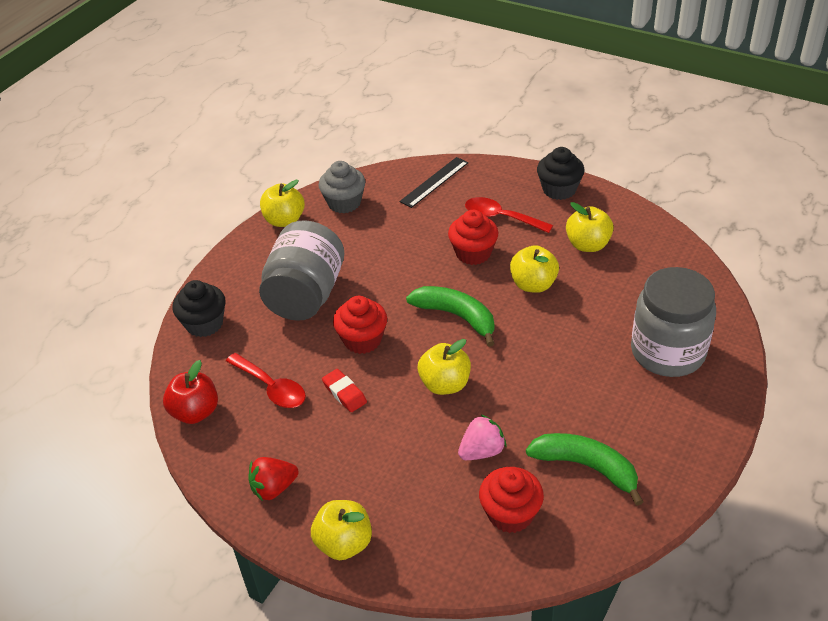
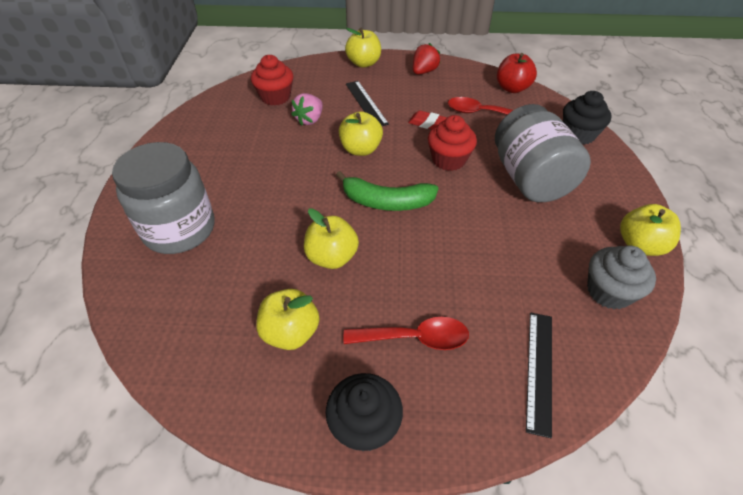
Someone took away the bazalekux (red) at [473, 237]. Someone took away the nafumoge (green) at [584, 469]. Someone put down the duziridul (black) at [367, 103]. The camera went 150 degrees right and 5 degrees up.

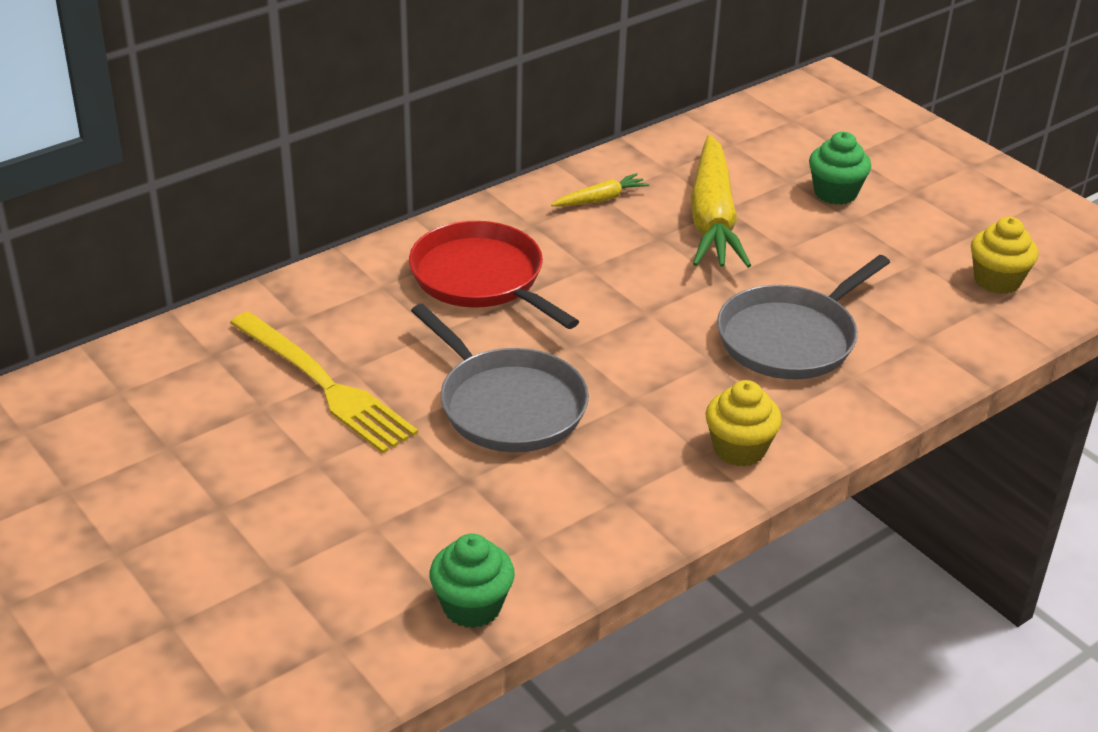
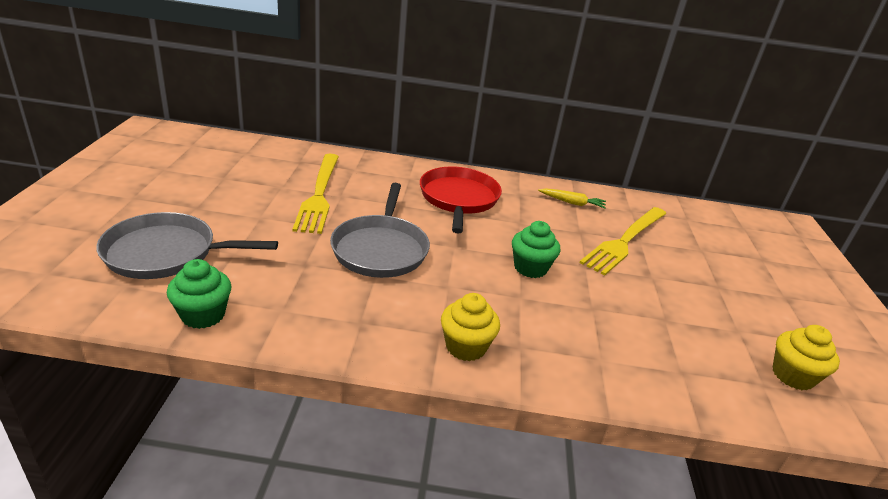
Someone swapped the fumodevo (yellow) at [720, 201] for the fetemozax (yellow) at [623, 241]. Someone carried the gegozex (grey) from [803, 317] to [187, 245]. Someone carried the bazalekux (green) from [840, 168] to [536, 249]. The camera went 40 degrees right and 5 degrees down.

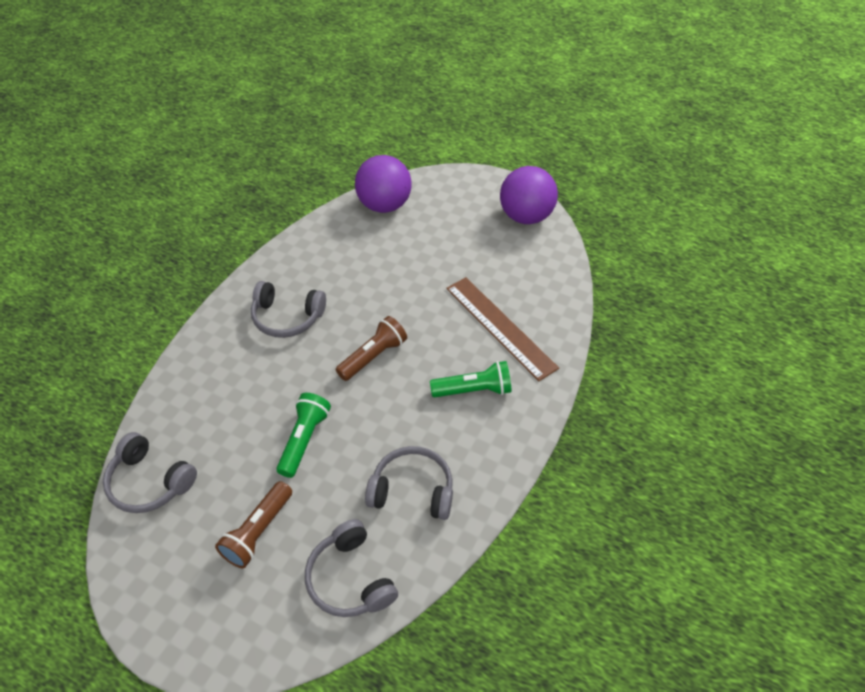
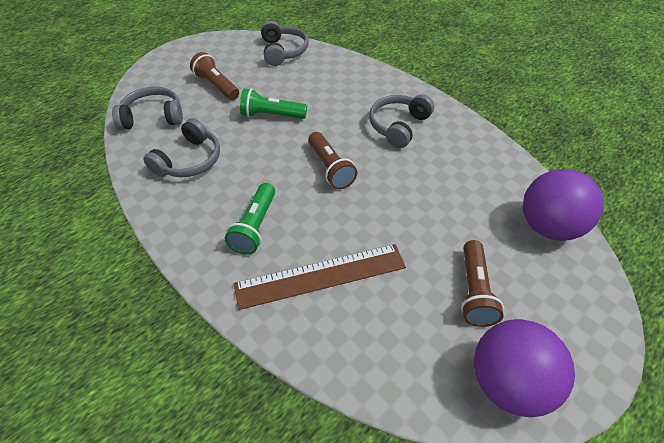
Someone rotated the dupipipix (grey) at [150, 472] by 120 degrees clockwise. Someone rotated the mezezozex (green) at [303, 435] by 150 degrees clockwise. Someone put down the mezezozex (brown) at [482, 283]. The camera went 110 degrees right and 0 degrees up.

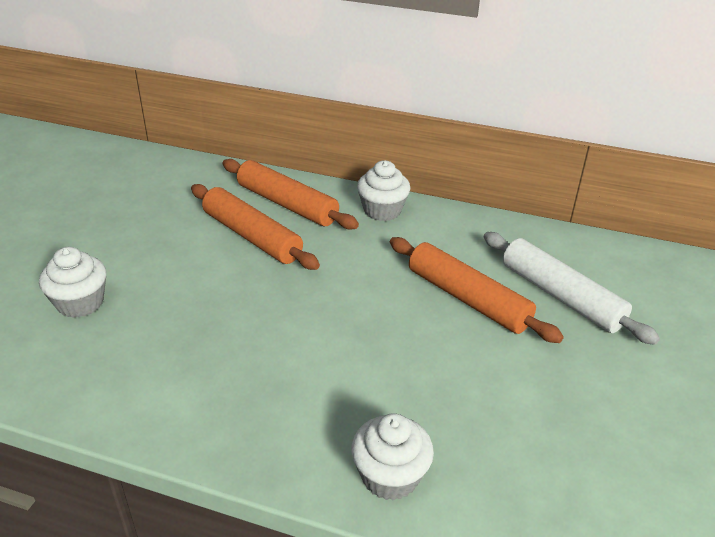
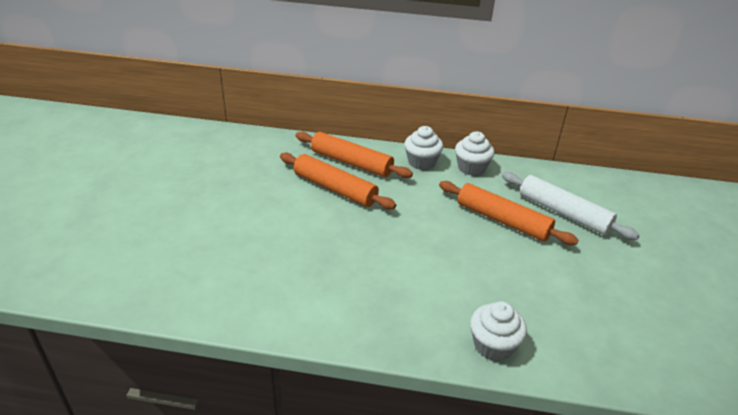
Someone carried the bazalekux (white) from [72, 282] to [475, 153]. The camera went 10 degrees left and 0 degrees up.

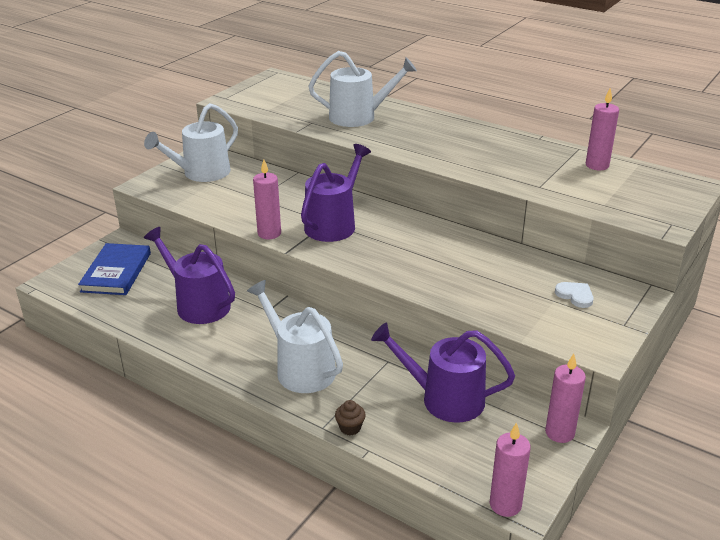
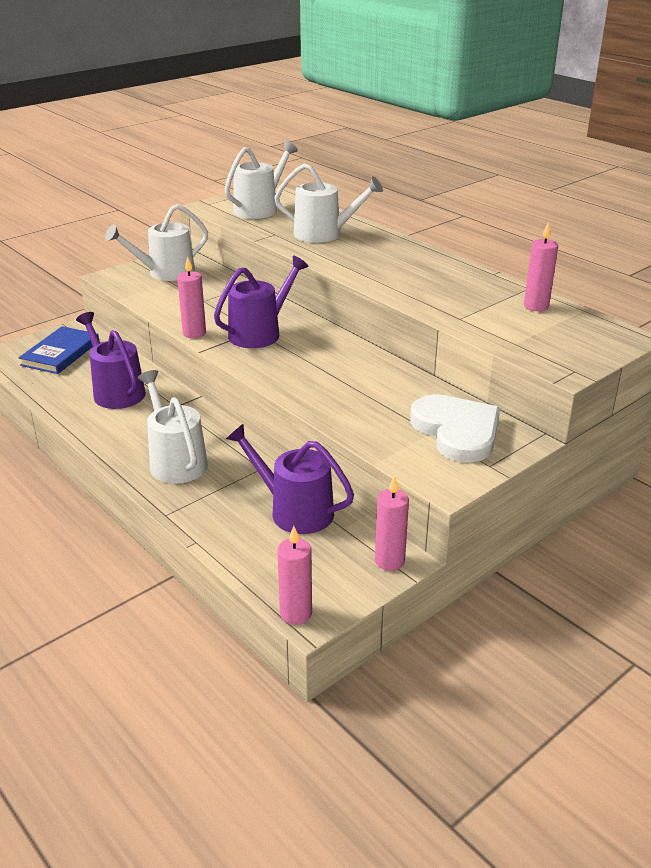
Someone took away the bazalekux (brown) at [350, 417]. Someone scaled the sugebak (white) at [574, 295] by 2.42. Someone put down the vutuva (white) at [261, 180]. The camera went 15 degrees right and 0 degrees up.

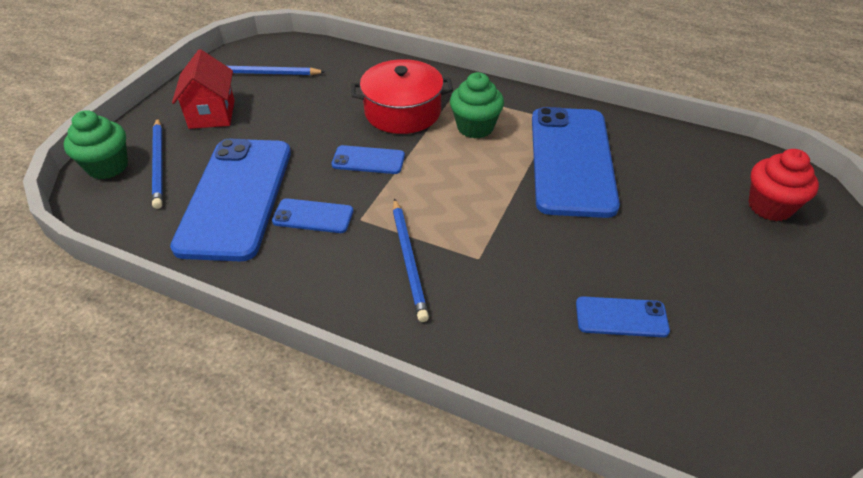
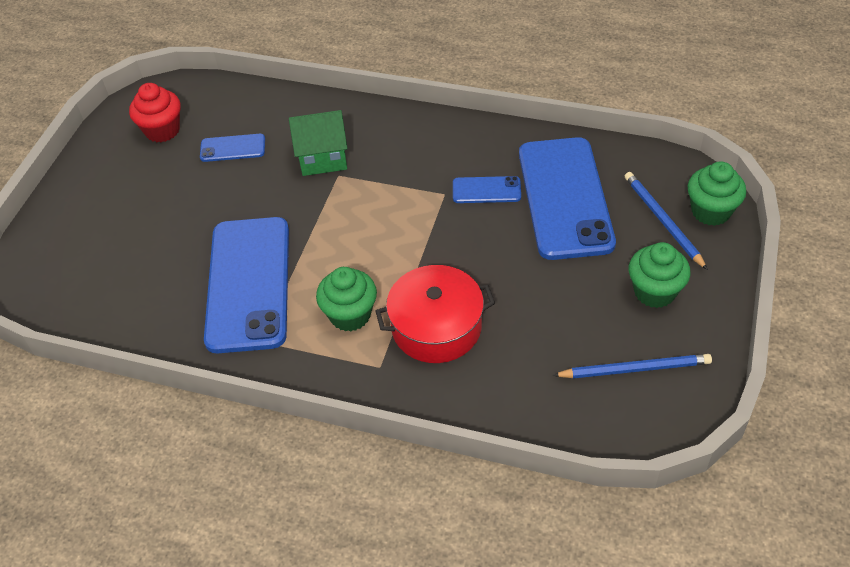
Someone swapped the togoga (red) at [203, 89] for the bazalekux (green) at [660, 275]. Someone took away the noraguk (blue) at [368, 159]. Someone took away the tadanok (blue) at [411, 260]. Someone carried the bazalekux (red) from [784, 185] to [155, 112]. Someone put down the togoga (green) at [318, 143]. The camera went 175 degrees right and 5 degrees up.

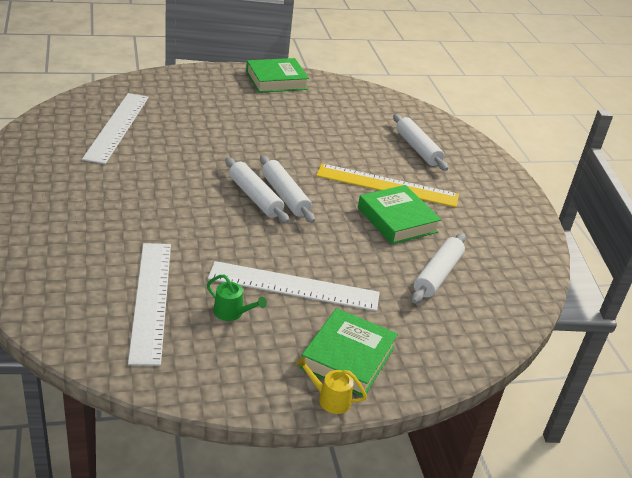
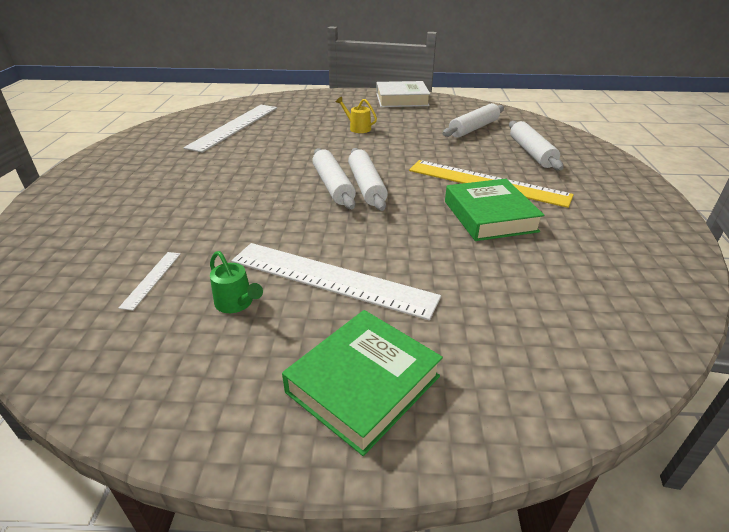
Someone scaled the duziridul (white) at [149, 304] by 0.42. Someone repainted the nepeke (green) at [277, 75], which became the nepeke (white) at [403, 94]. Someone carried the vutuva (yellow) from [331, 385] to [356, 115]. Someone carried the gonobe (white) from [439, 268] to [473, 120]. The camera went 20 degrees right and 0 degrees up.

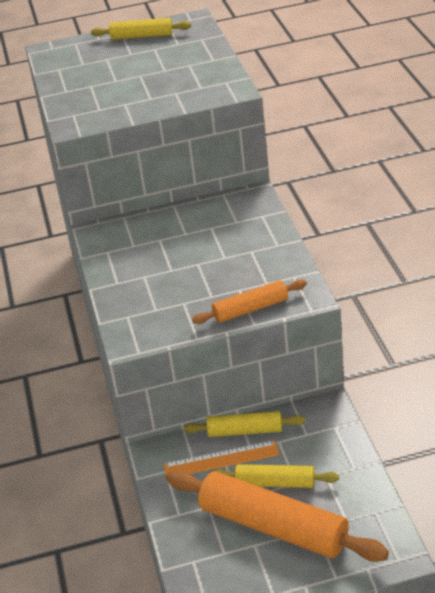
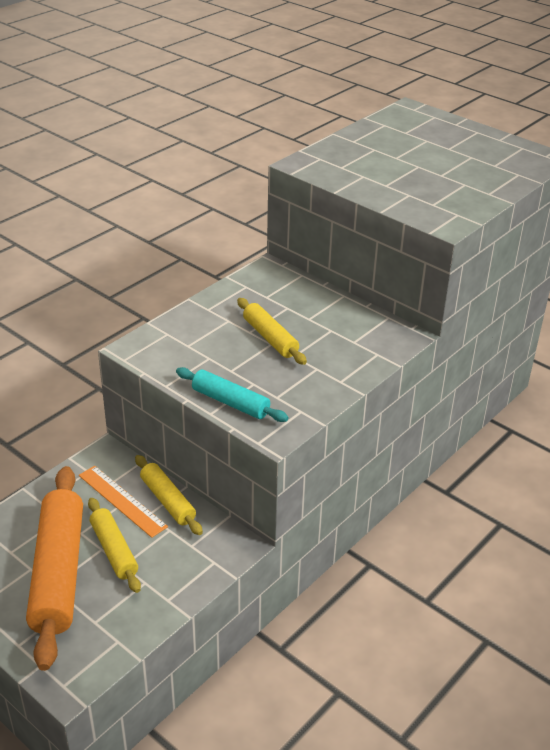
Someone carried the gonobe (yellow) from [141, 29] to [272, 331]. Someone repainted the gonobe (orange) at [249, 301], which became the gonobe (turquoise) at [232, 394]. The camera went 50 degrees right and 0 degrees up.

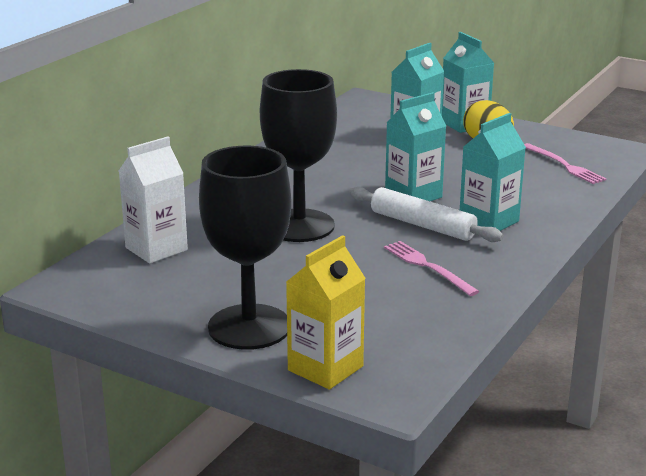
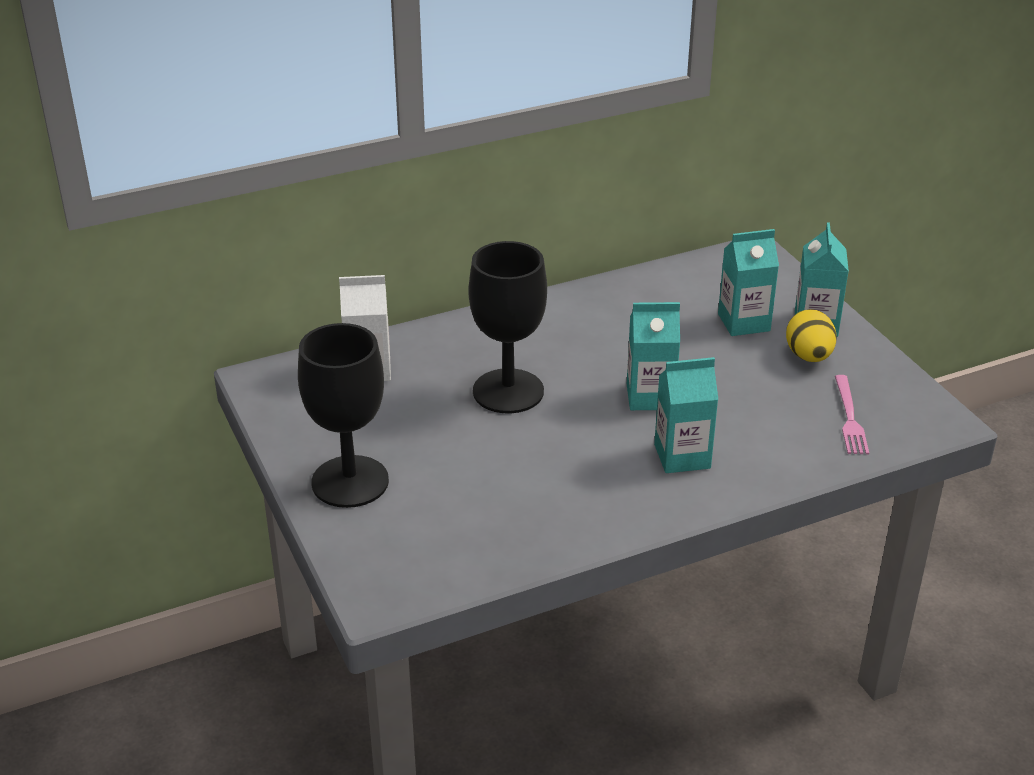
Someone took away the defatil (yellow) at [326, 312]. Someone took away the gonobe (white) at [426, 214]. Someone took away the fetemozax (pink) at [432, 268]. The camera went 35 degrees right and 10 degrees up.

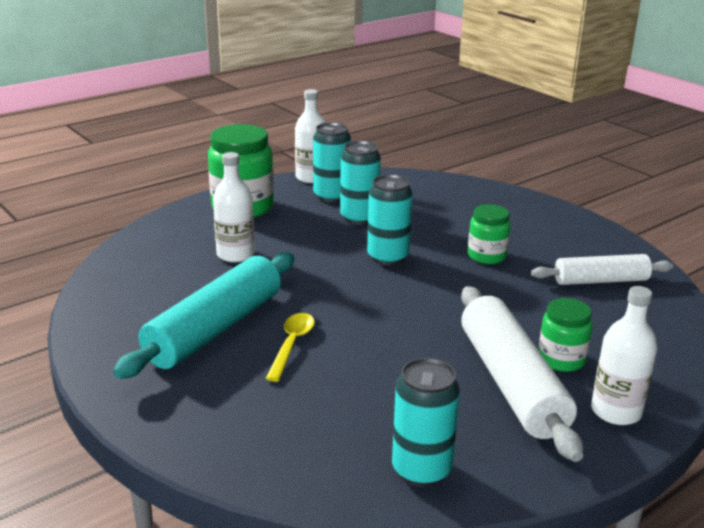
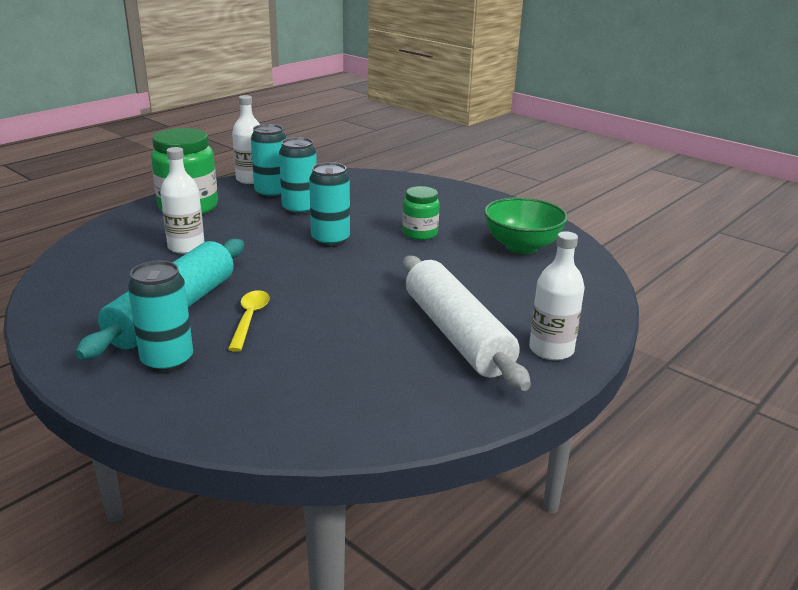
Someone carried the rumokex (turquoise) from [426, 422] to [160, 317]. Someone swapped the gonobe (white) at [602, 269] for the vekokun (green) at [526, 225]. Someone took away the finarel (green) at [565, 335]. The camera went 10 degrees left and 0 degrees up.

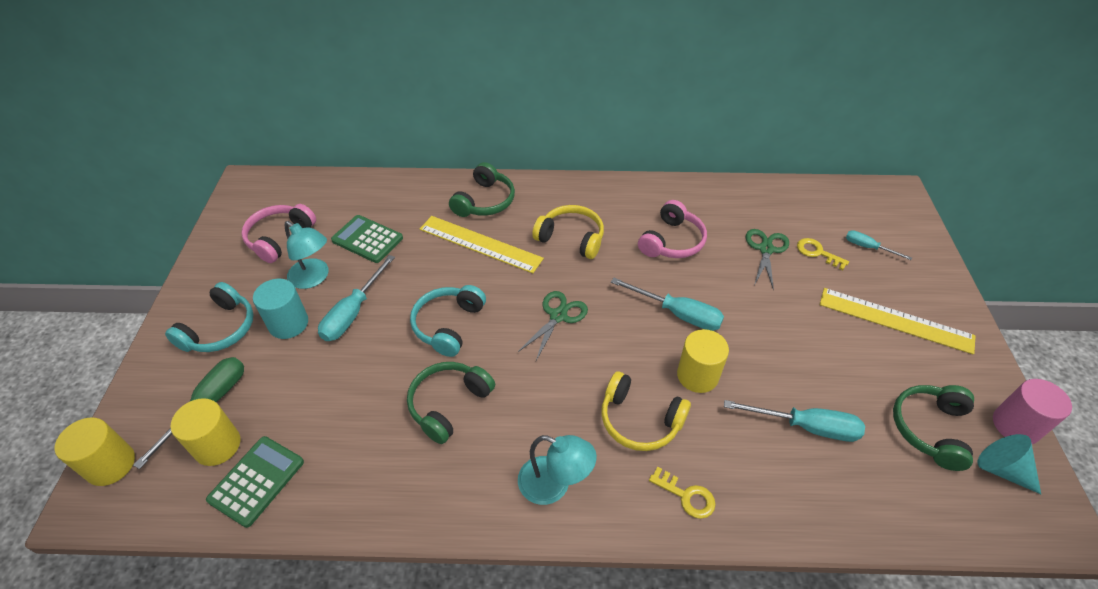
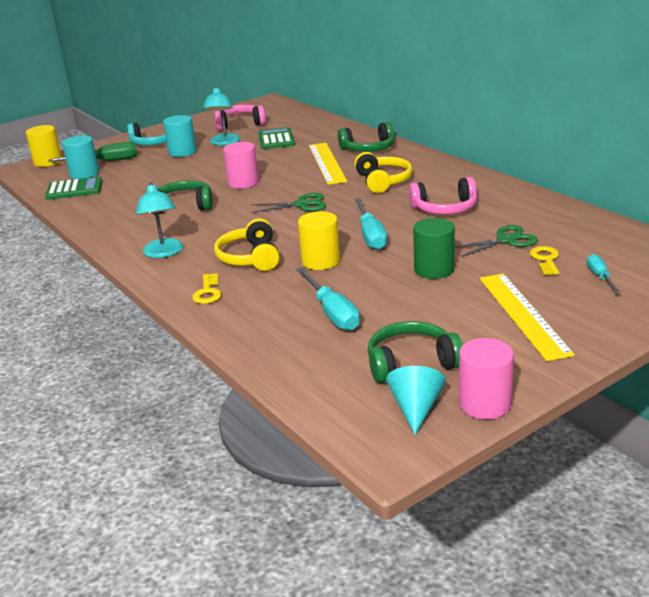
Someone repainted the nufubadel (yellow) at [205, 432], which became the nufubadel (turquoise) at [80, 157]. Someone took away the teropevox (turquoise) at [356, 298]. Someone swapped the dupipipix (turquoise) at [448, 321] for the nufubadel (pink) at [241, 165]. Someone put down the nufubadel (green) at [434, 248]. The camera went 55 degrees right and 20 degrees down.

